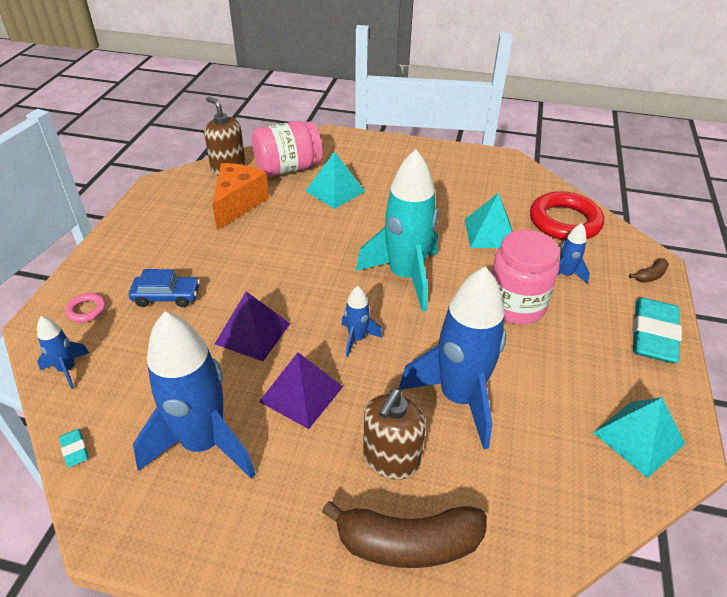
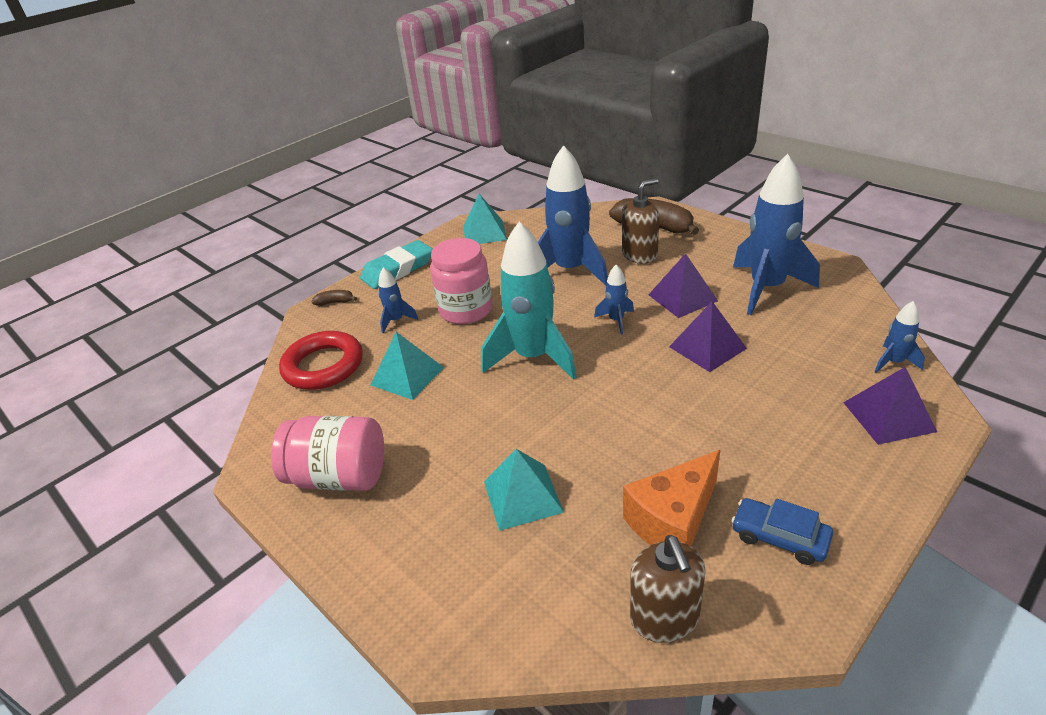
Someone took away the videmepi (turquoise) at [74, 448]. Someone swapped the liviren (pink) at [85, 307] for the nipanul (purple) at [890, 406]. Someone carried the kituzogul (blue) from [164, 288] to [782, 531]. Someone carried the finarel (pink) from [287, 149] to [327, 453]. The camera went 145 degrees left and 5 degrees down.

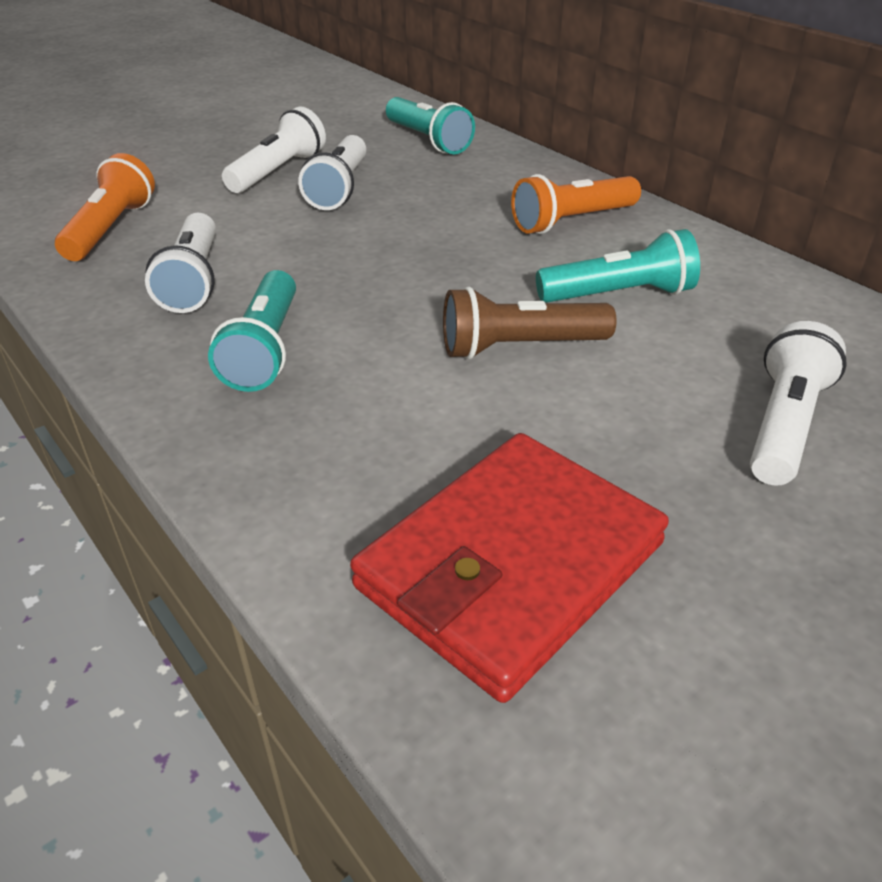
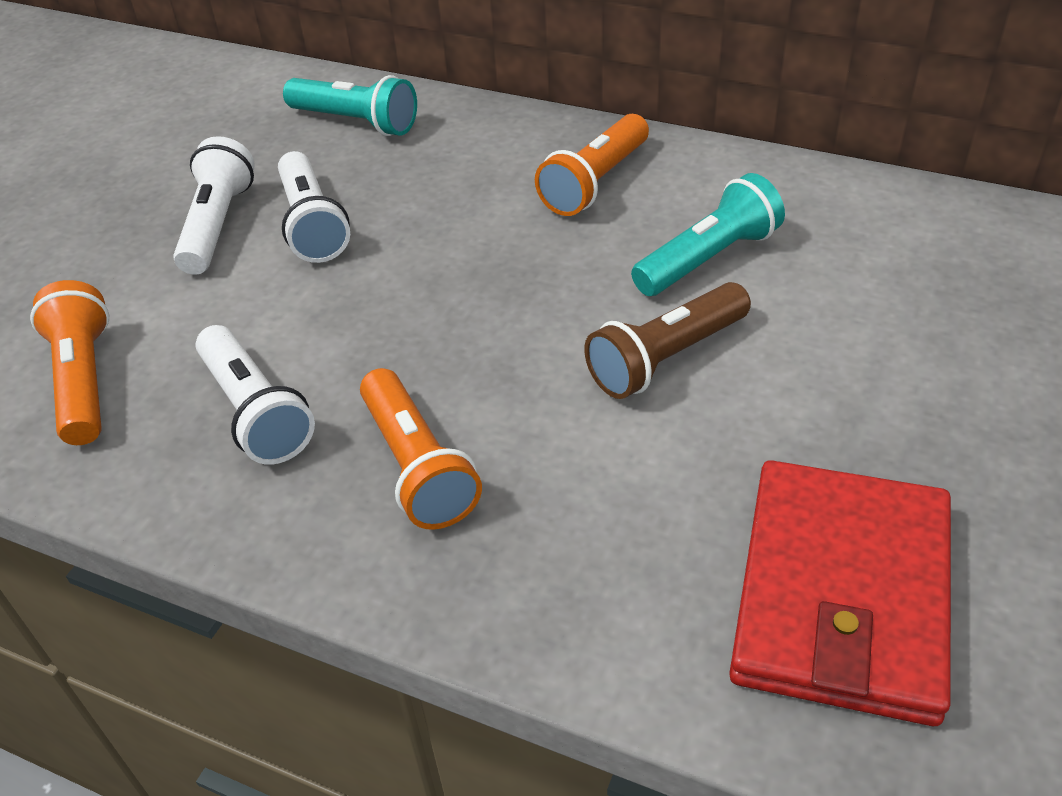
Someone repainted the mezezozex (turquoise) at [252, 331], which became the mezezozex (orange) at [421, 449]. Someone took away the mezezozex (white) at [798, 403]. The camera went 25 degrees left and 5 degrees up.

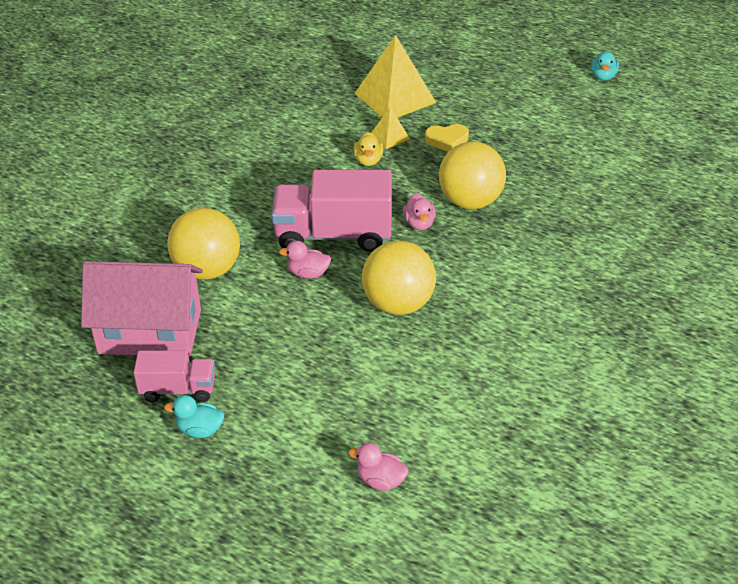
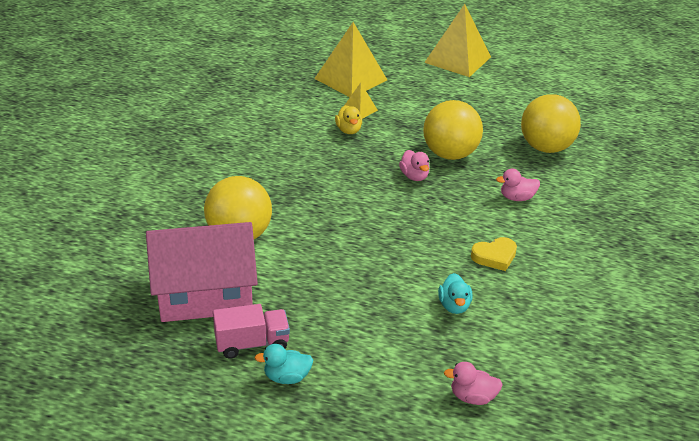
Someone took away the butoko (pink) at [332, 211]. Someone carried the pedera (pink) from [305, 260] to [518, 185]. Someone carried the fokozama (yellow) from [399, 278] to [551, 123]. Someone carried the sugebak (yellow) from [447, 138] to [494, 254]. Someone carried the pedera (turquoise) from [605, 66] to [455, 293]. Someone put down the nipanul (yellow) at [457, 40]. The camera went 15 degrees left and 5 degrees down.

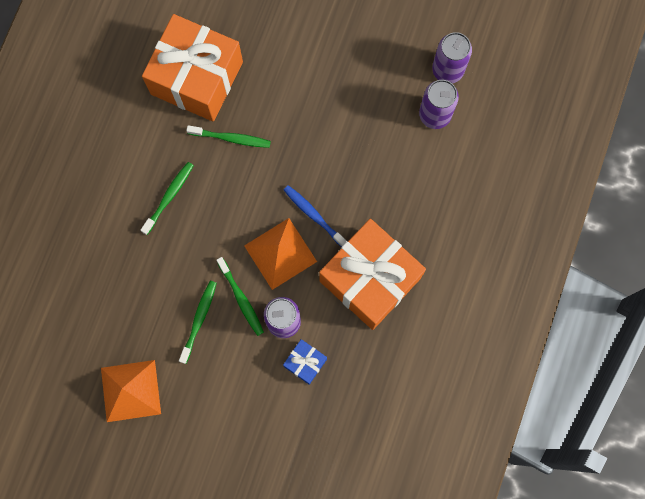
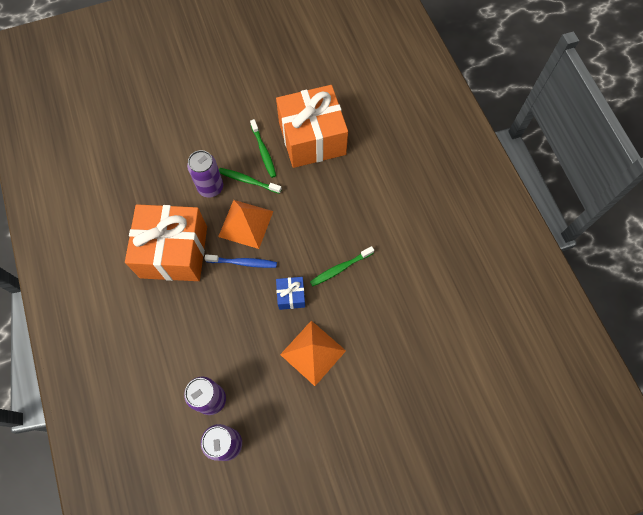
Someone carried the nipanul (orange) from [131, 391] to [313, 353]. Someone took away the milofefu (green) at [167, 198]. Someone carried the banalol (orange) from [192, 68] to [312, 126]. Someone carried the banalol (blue) from [305, 362] to [290, 293]. The camera went 140 degrees right and 10 degrees down.

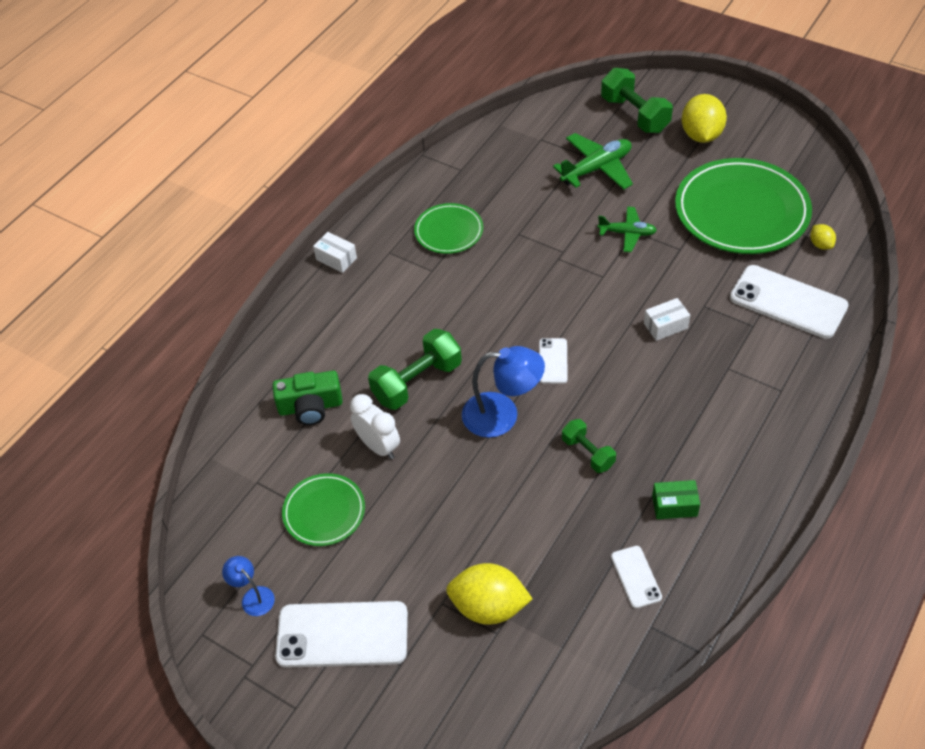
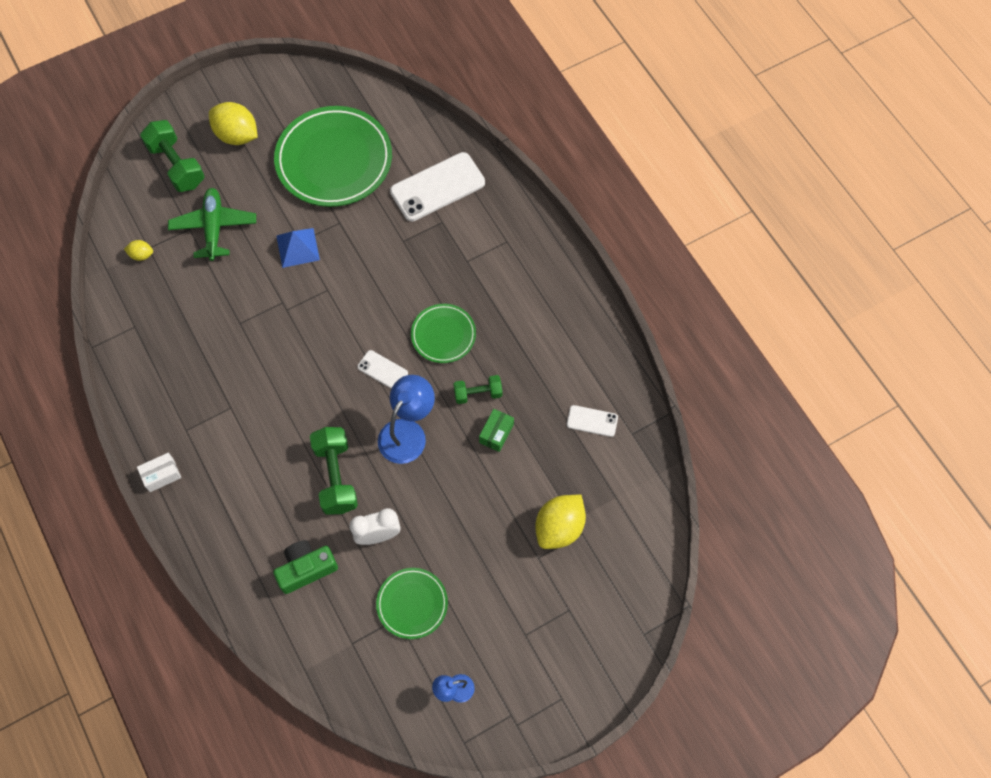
Someone rotated the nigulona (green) at [307, 398] by 135 degrees counterclockwise. Someone took away the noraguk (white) at [341, 634]. Someone carried the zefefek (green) from [448, 228] to [443, 333]. Someone swapped the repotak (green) at [627, 229] for the nipanul (blue) at [298, 248]. Someone rotated the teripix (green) at [637, 100] by 60 degrees clockwise. Someone took away the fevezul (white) at [667, 319]. Someone carried the fevezul (green) from [676, 499] to [496, 430]. Someone carried the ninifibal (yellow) from [823, 237] to [138, 250]. The camera went 65 degrees left and 15 degrees up.

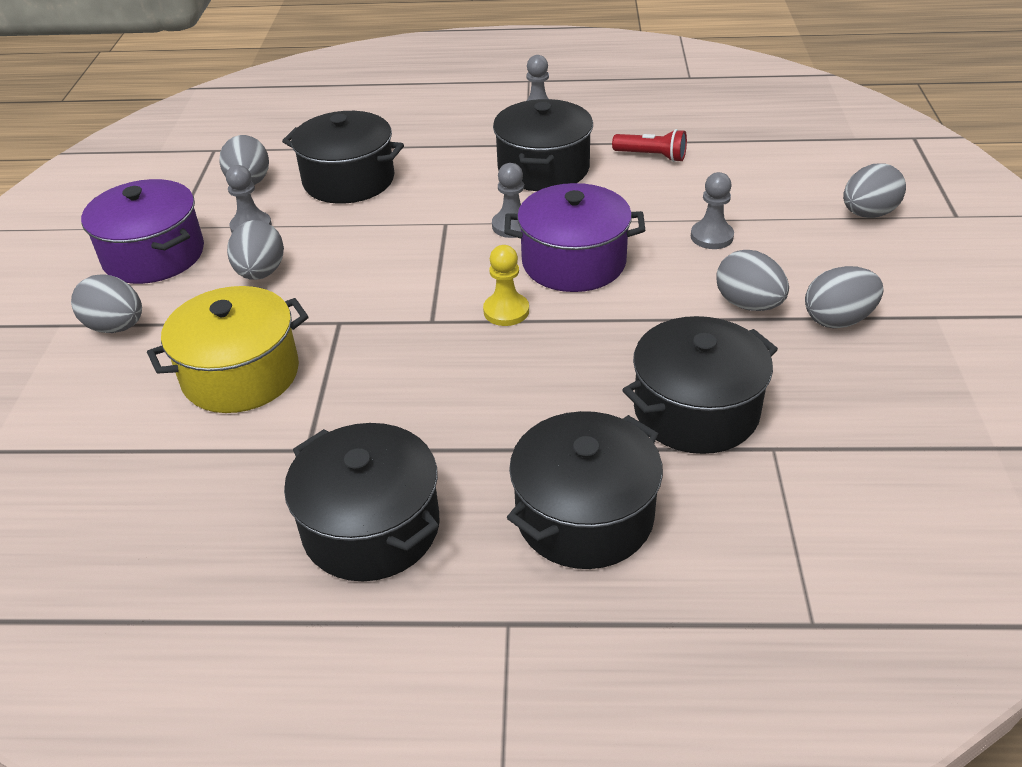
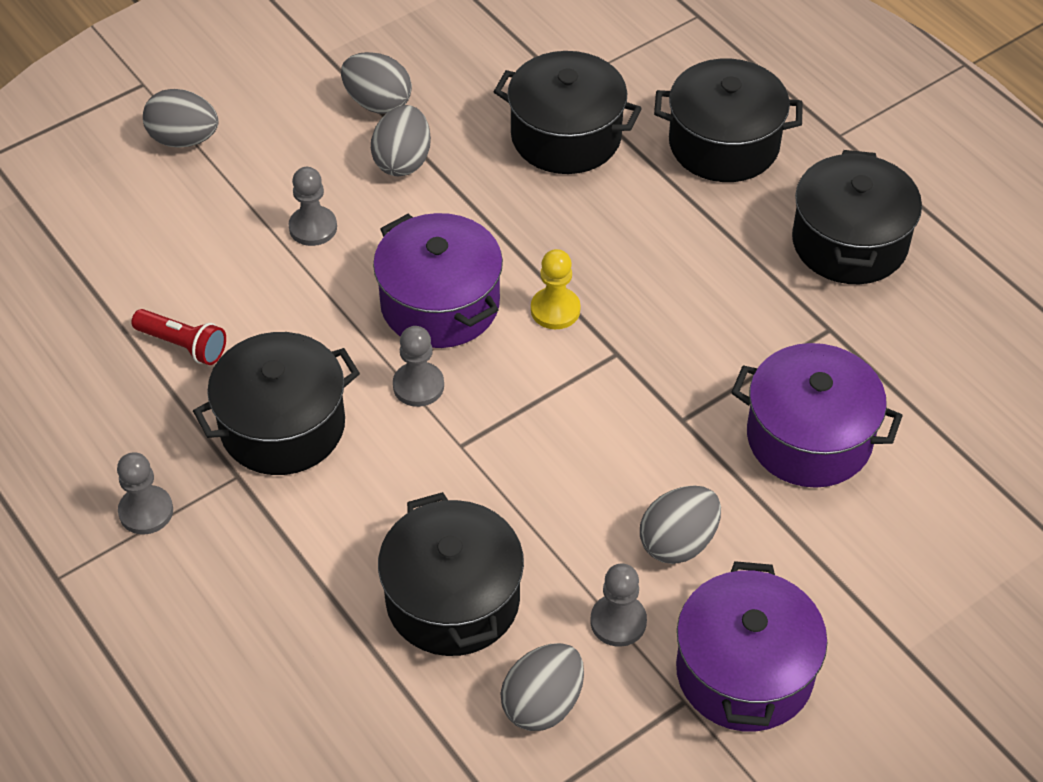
Someone took away the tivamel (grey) at [106, 303]. Someone repainted the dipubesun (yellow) at [227, 349], which became the dipubesun (purple) at [817, 415]. Someone rotated the mezezozex (red) at [649, 145] by 135 degrees clockwise. The camera went 130 degrees left and 10 degrees up.

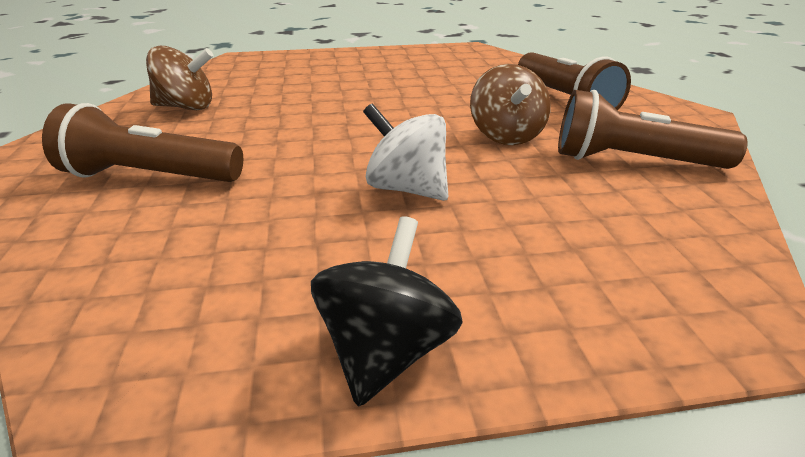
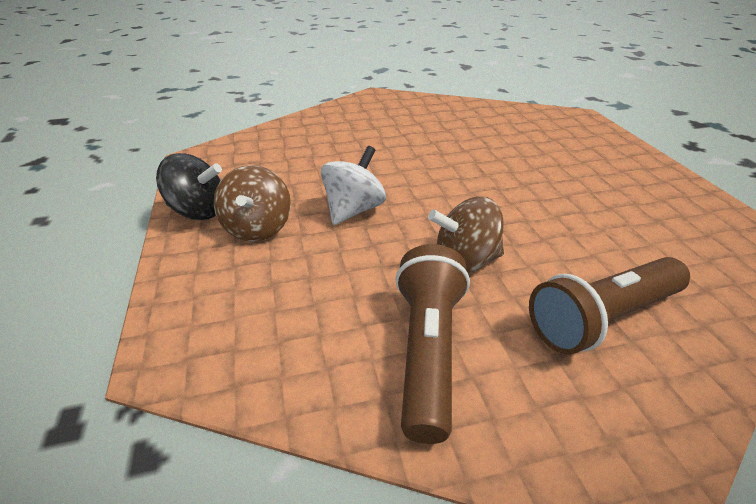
Someone took away the mezezozex (brown) at [142, 142]. Someone carried the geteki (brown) from [180, 78] to [252, 203]. The camera went 85 degrees right and 5 degrees up.

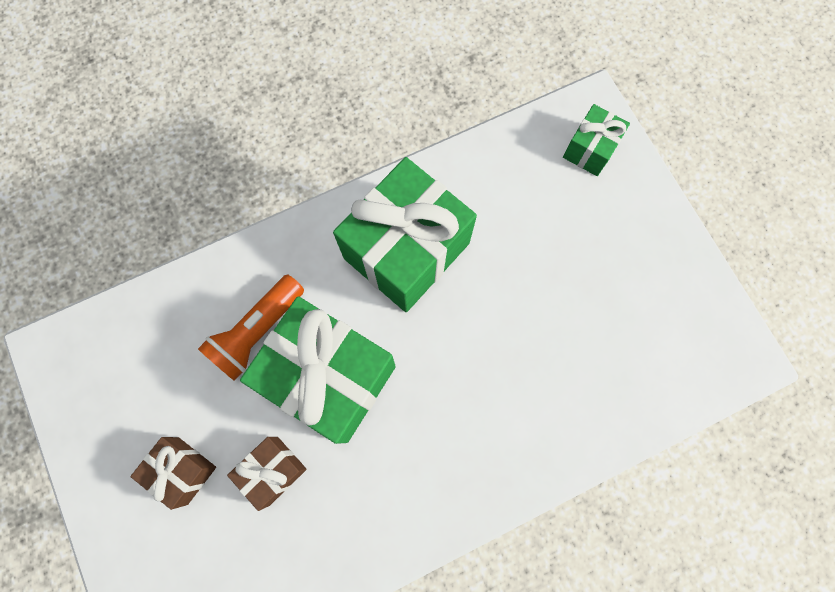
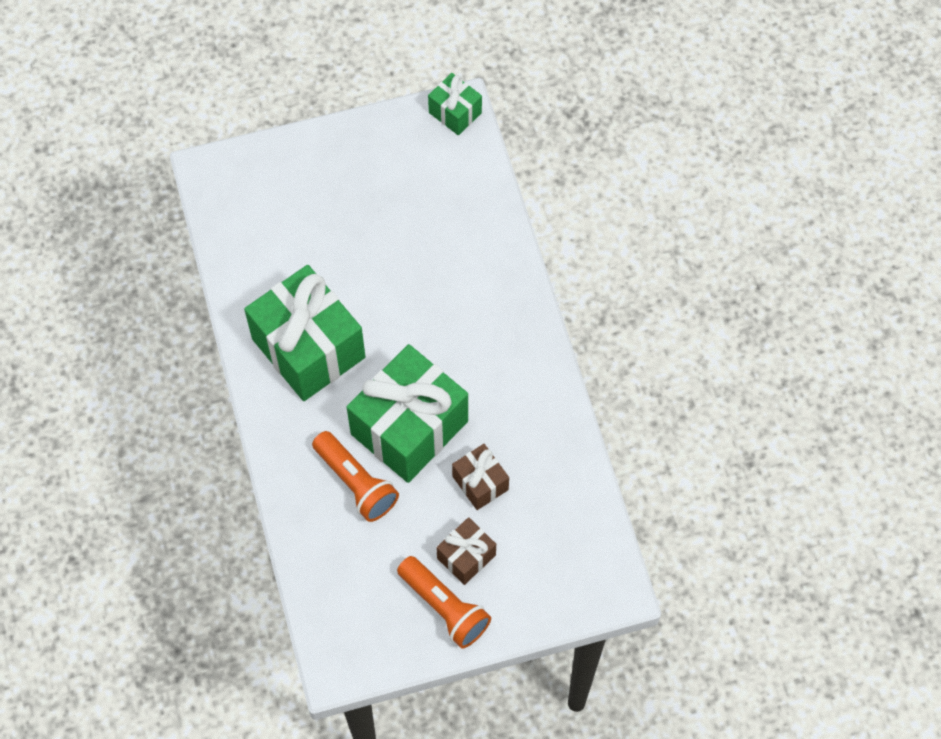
Someone carried the banalol (green) from [596, 140] to [455, 104]. Someone put down the mezezozex (orange) at [444, 602]. The camera went 80 degrees left and 10 degrees down.

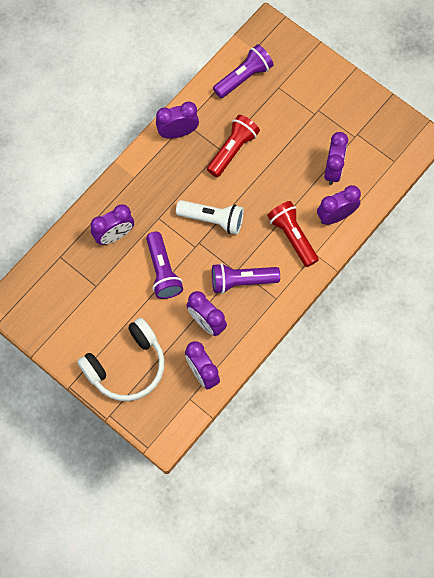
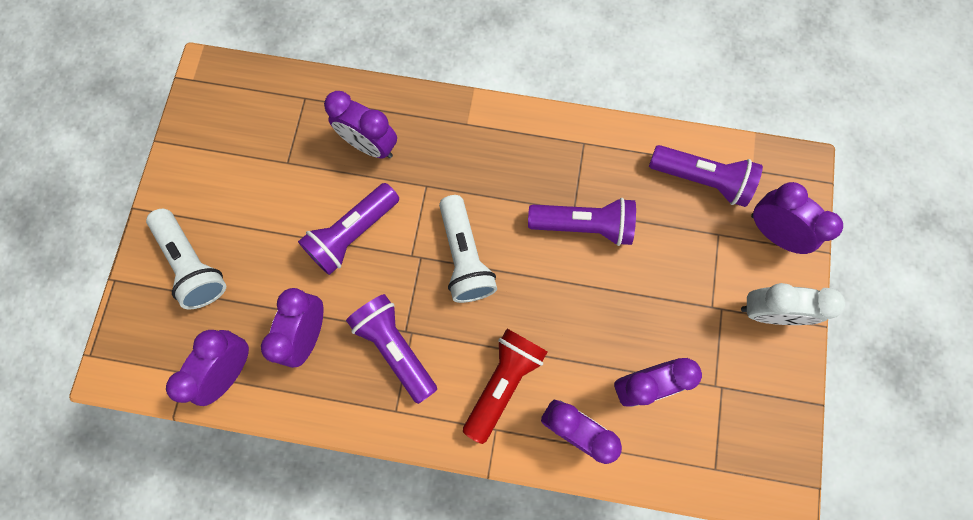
Someone swapped the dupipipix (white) at [121, 359] for the mezezozex (white) at [186, 259]. Someone carried the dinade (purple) from [177, 120] to [797, 218]. Someone repainted the mezezozex (red) at [233, 146], which became the mezezozex (purple) at [582, 222]. Someone put down the dinade (white) at [793, 304]. The camera went 60 degrees right and 5 degrees up.

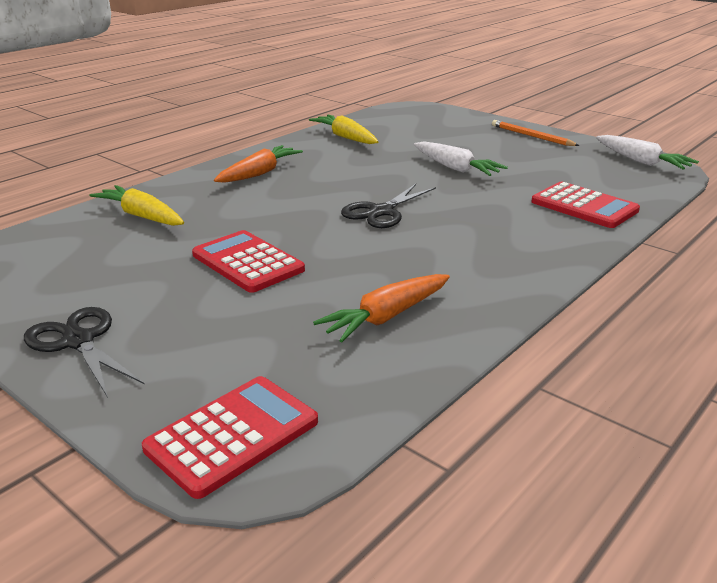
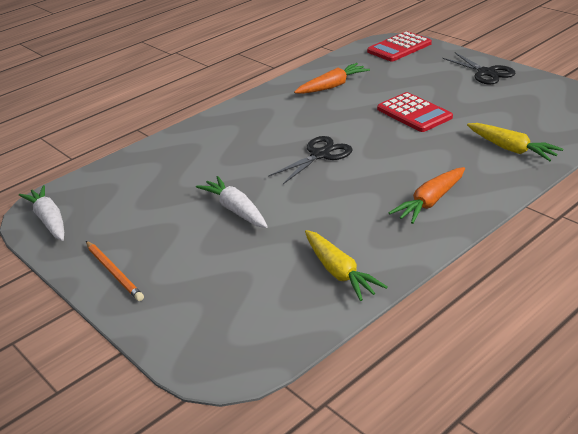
Someone took away the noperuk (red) at [585, 205]. The camera went 170 degrees left and 5 degrees up.

